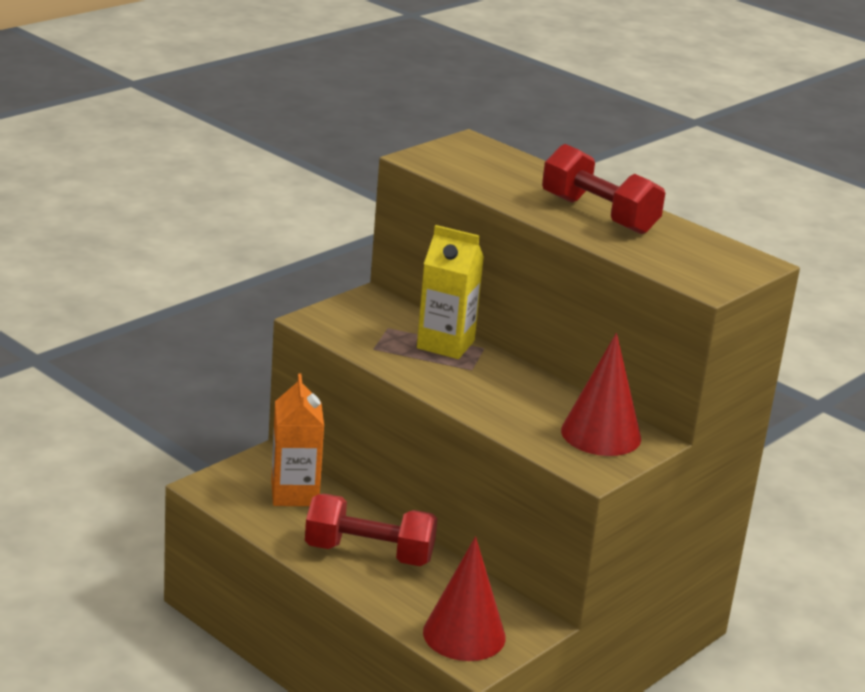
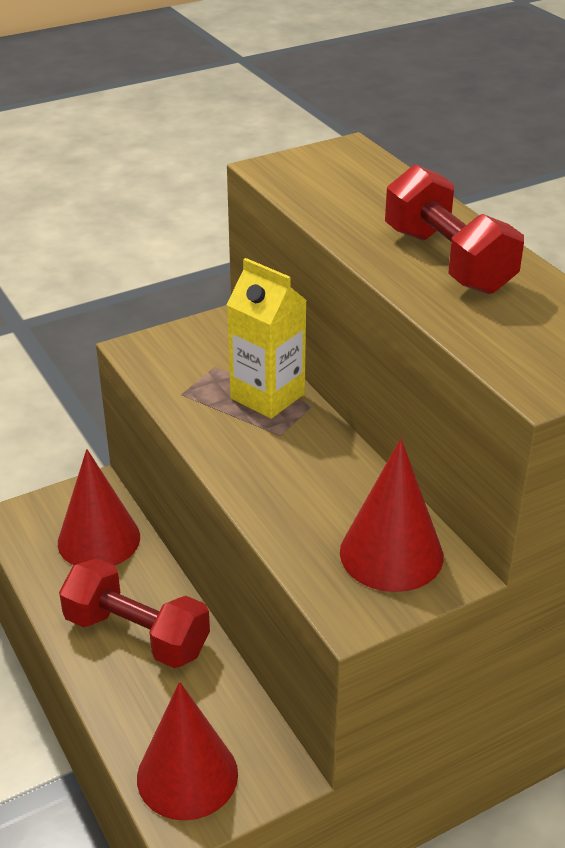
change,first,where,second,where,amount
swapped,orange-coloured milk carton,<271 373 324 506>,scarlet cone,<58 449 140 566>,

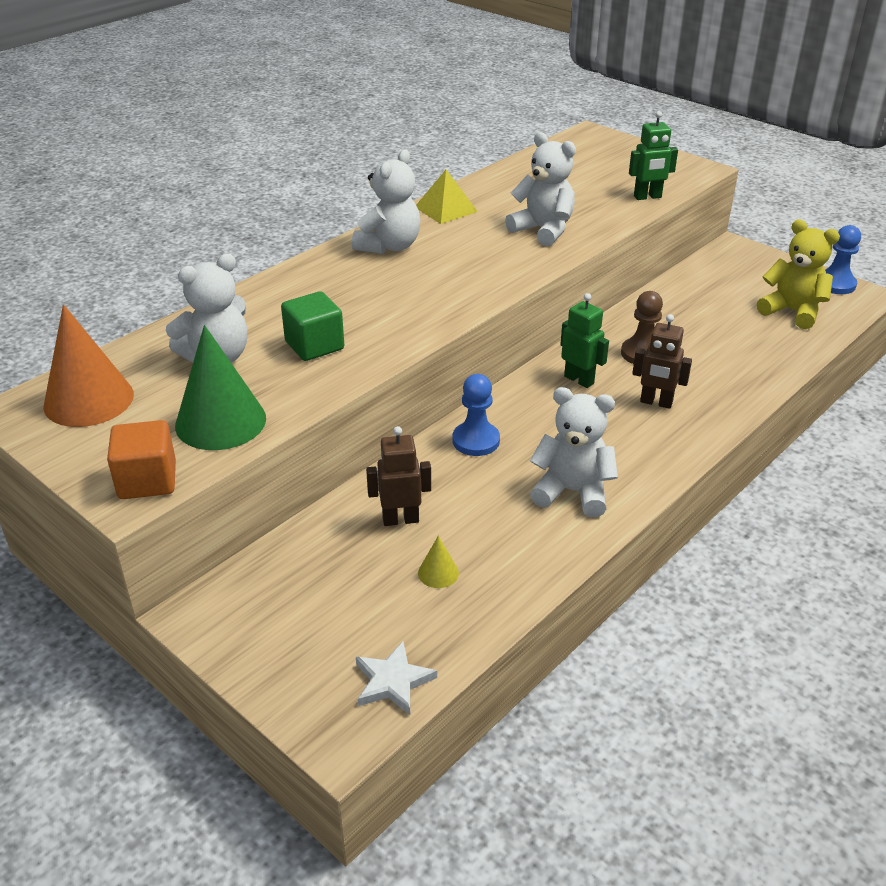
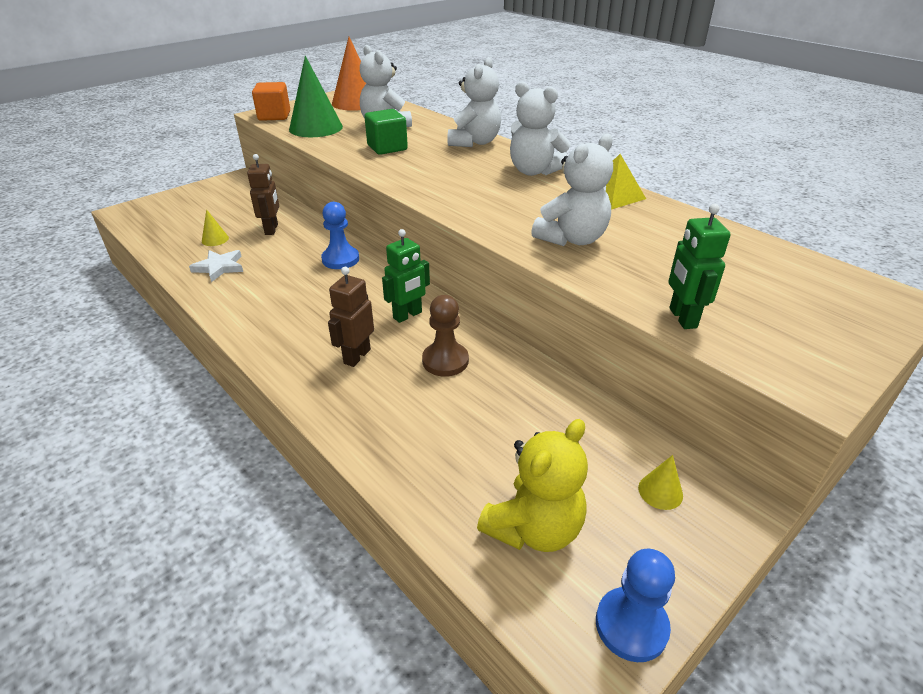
change,first,where,second,where,amount
new,,,golden cone,<638 455 683 510>,
shifted,pure white star shape,<356 641 437 715>,,<189 250 243 282>,
shifted,pure white teddy bear,<530 387 618 517>,,<447 57 501 147>,

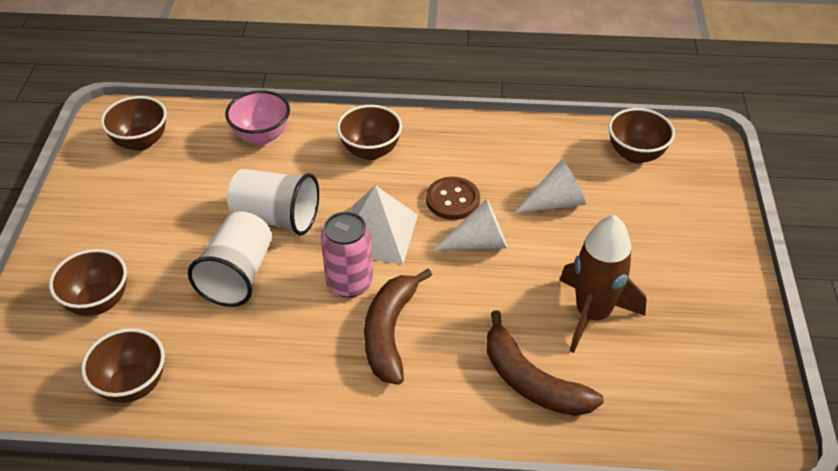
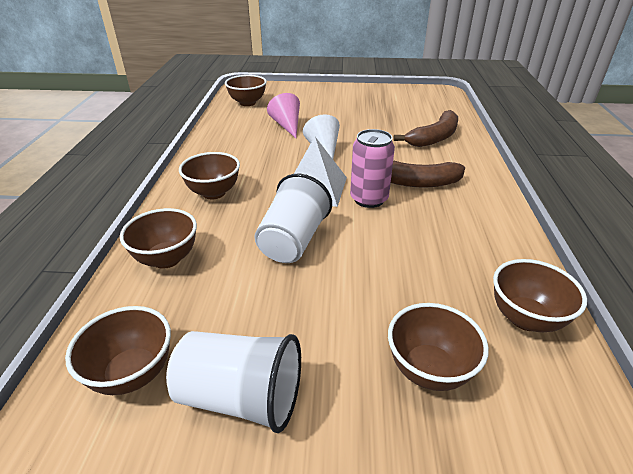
change,first,where,second,where,amount
gone,dark brown button,<426 177 480 220>,,,
gone,dark brown toy rocket,<559 215 647 353>,,,
shifted,pure white tumbler,<188 212 272 307>,,<166 331 301 433>,
repainted,rosy deep dish,<225 90 290 145>,dark brown deep dish,<120 208 197 269>,
repainted,pure white cone,<514 159 586 214>,rosy cone,<267 93 300 138>,

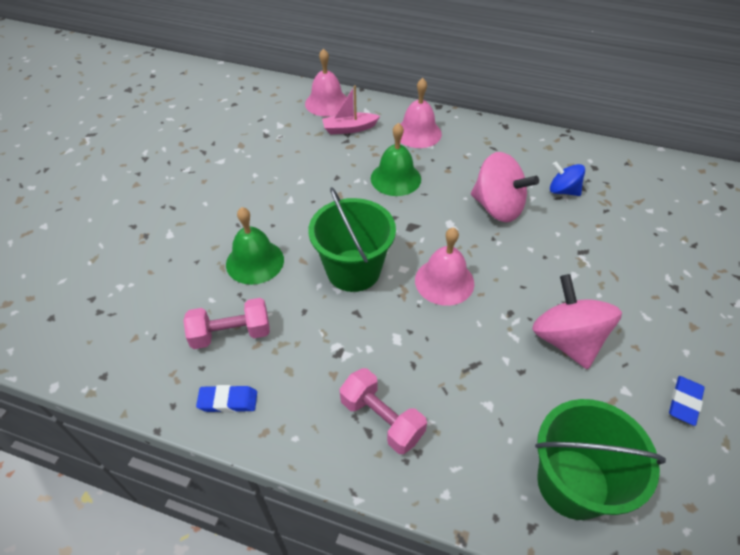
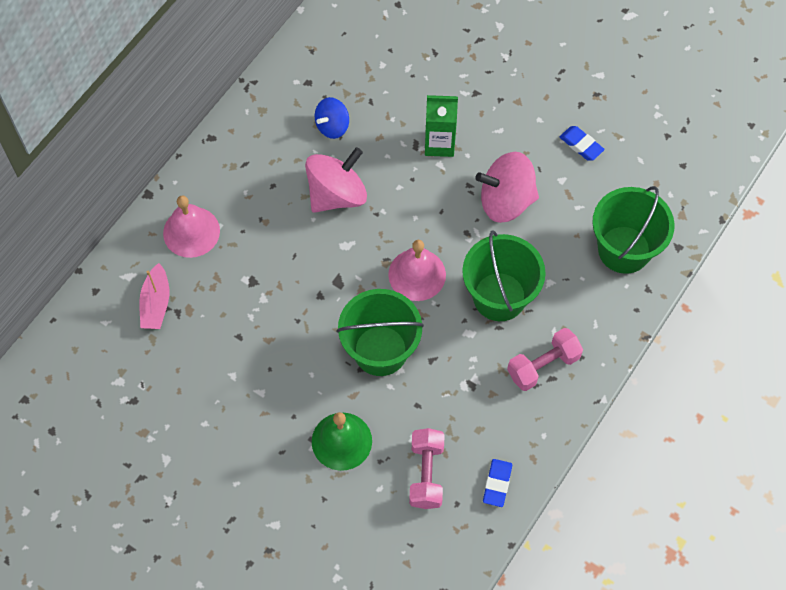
change,first,where,second,where,amount
gone,rosy bell,<305 48 347 117>,,,
gone,green bell,<371 123 421 196>,,,
new,,,green milk carton,<425 95 458 157>,
new,,,green bucket,<462 231 546 321>,

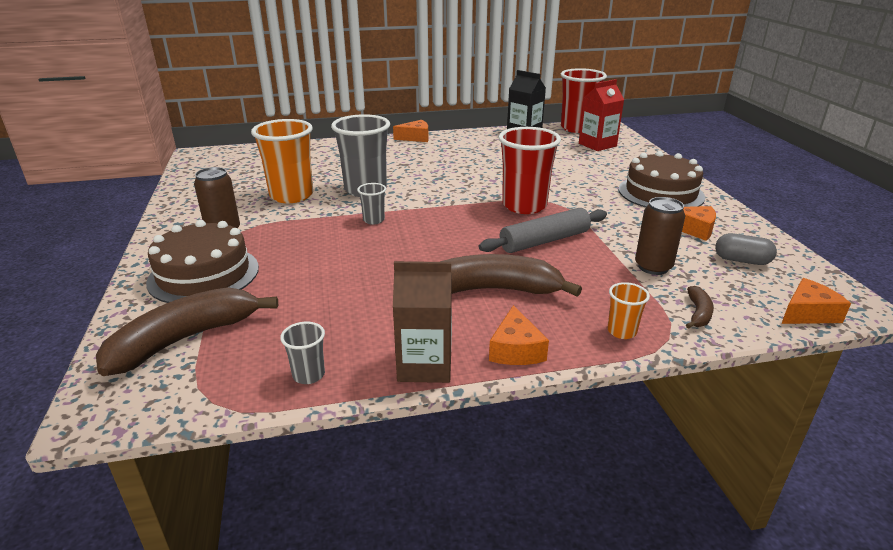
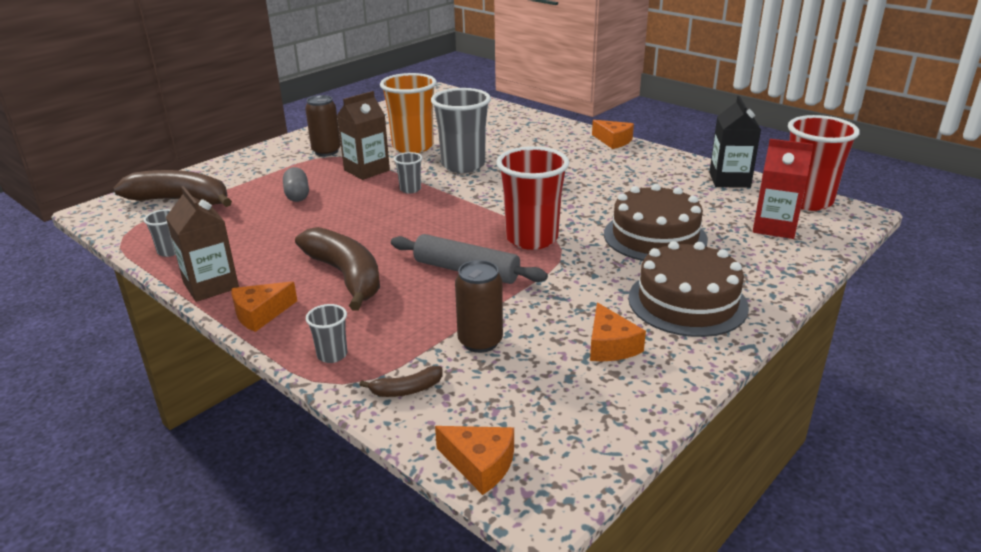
change,first,where,second,where,amount
new,,,dark brown milk carton,<337 91 390 180>,
shifted,dark brown gateau,<146 220 259 303>,,<604 184 708 261>,
shifted,grey capsule,<715 233 777 265>,,<283 167 309 202>,
repainted,orange-coloured tumbler,<608 282 650 339>,grey tumbler,<306 304 347 363>,

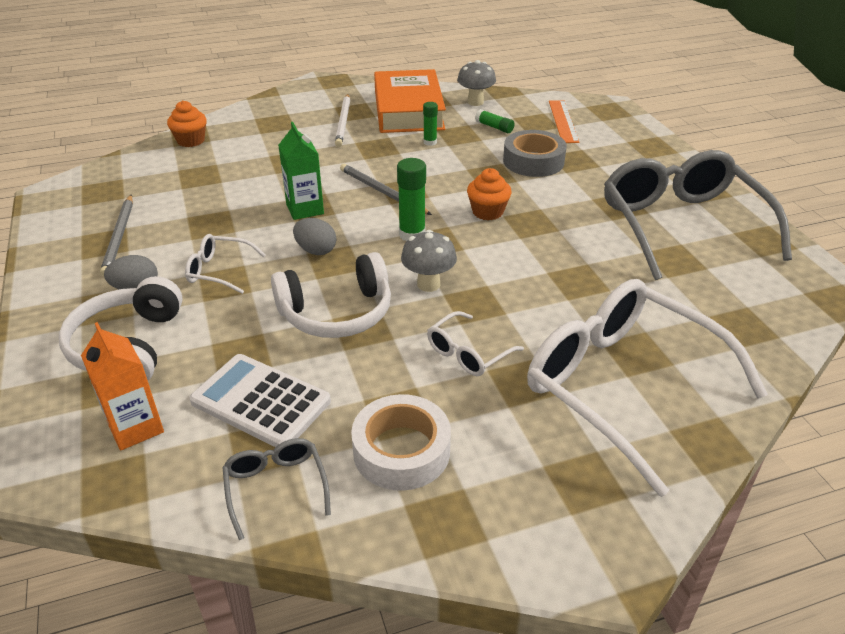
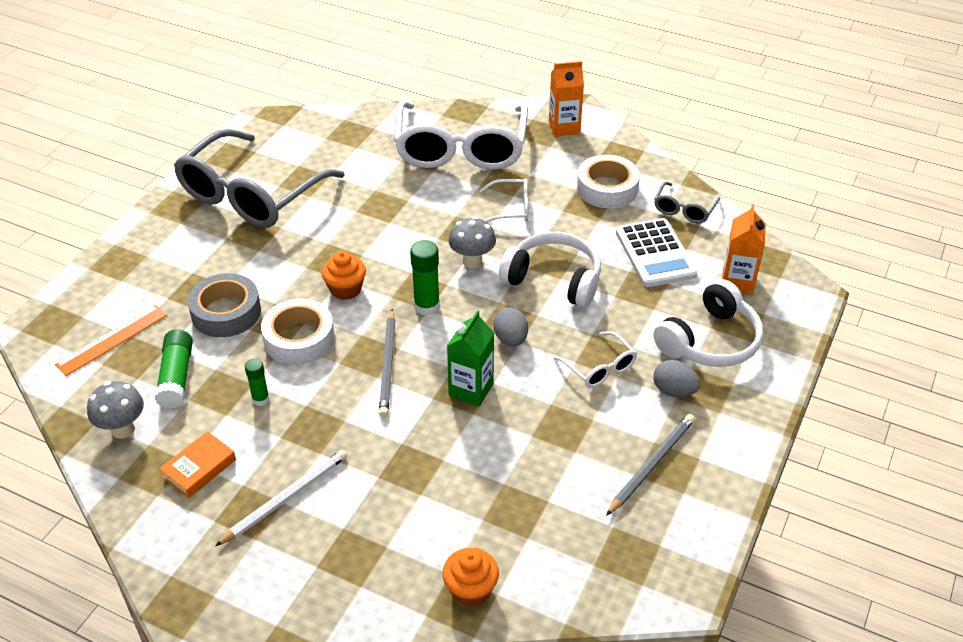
change,first,where,second,where,amount
new,,,pure white tape,<261 299 335 365>,
new,,,orange-coloured milk carton,<549 61 584 137>,
scaled,orange-coloured book,<374 69 446 133>,,<159 431 236 498>,x0.45
scaled,green glue stick,<475 109 514 133>,,<155 329 193 409>,x1.63

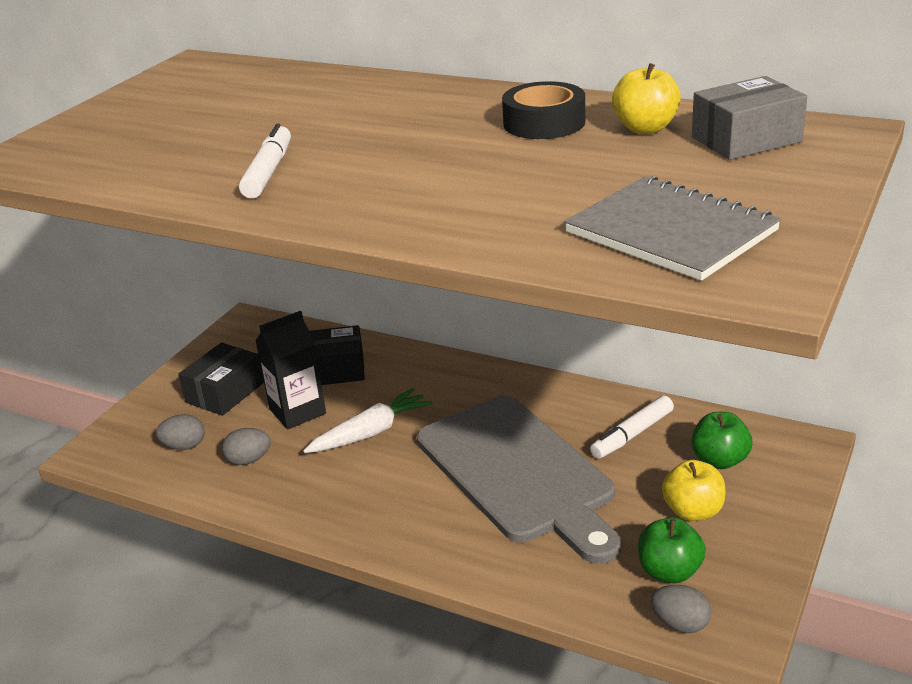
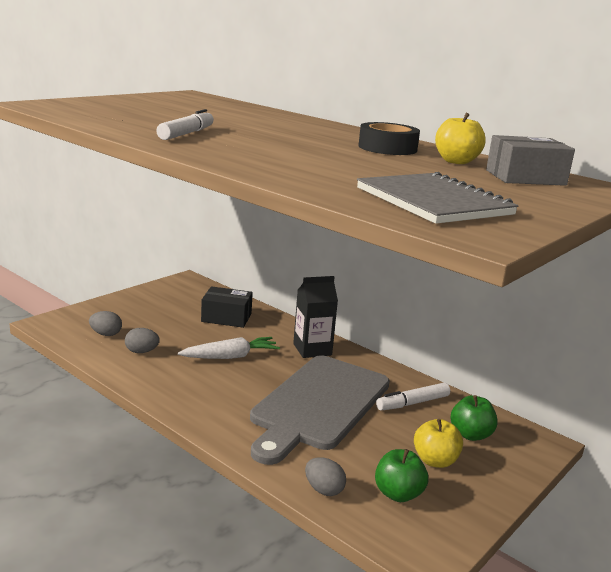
change,first,where,second,where,amount
gone,black package,<179 343 264 416>,,,
shifted,black milk carton,<255 311 326 429>,,<293 276 338 358>,
shifted,grey egg,<651 585 711 633>,,<305 457 346 496>,
rotated,grey cutting board,<417 396 622 564>,,<250 355 390 465>,45 degrees clockwise

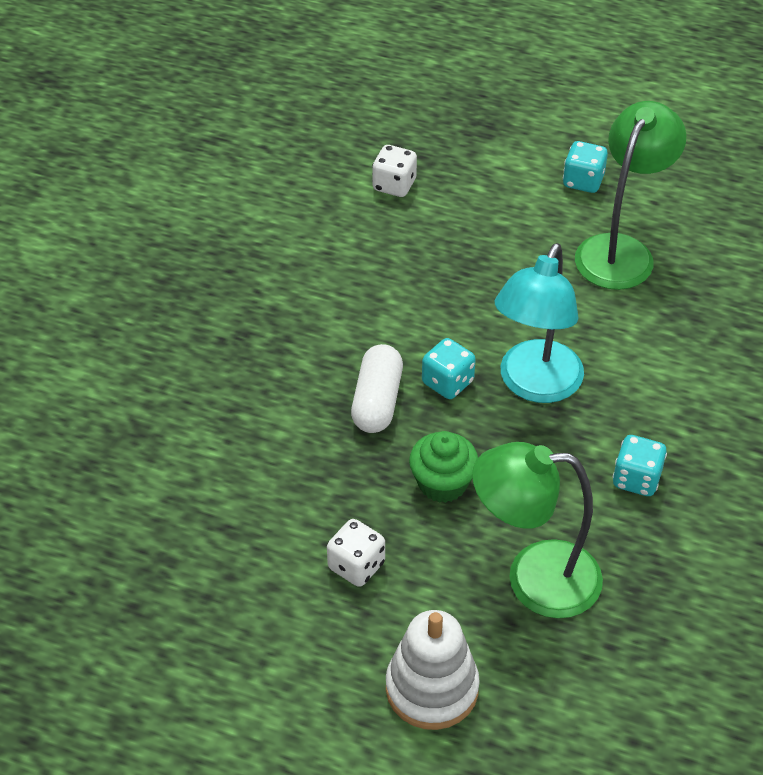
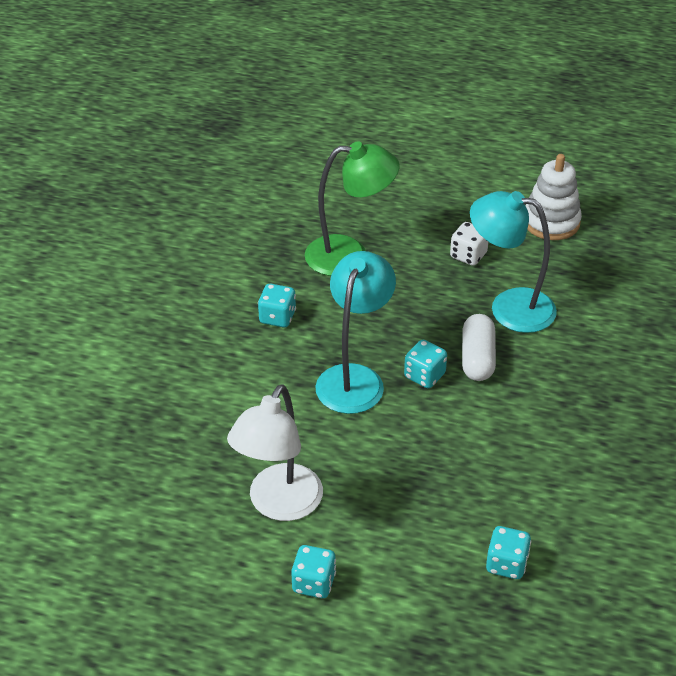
change,first,where,second,where,amount
gone,green cupcake,<409 431 478 503>,,,
new,,,aqua reading lamp,<470 191 557 333>,
shifted,pure white stacking rings,<386 610 480 730>,,<525 154 582 240>,
repainted,pure white game die,<372 145 417 197>,aqua game die,<486 526 531 579>,
repainted,green reading lamp,<575 101 686 290>,pure white reading lamp,<227 385 323 521>,

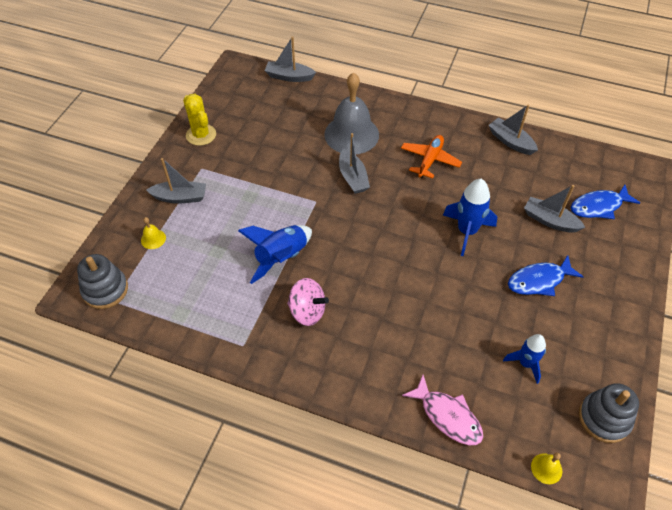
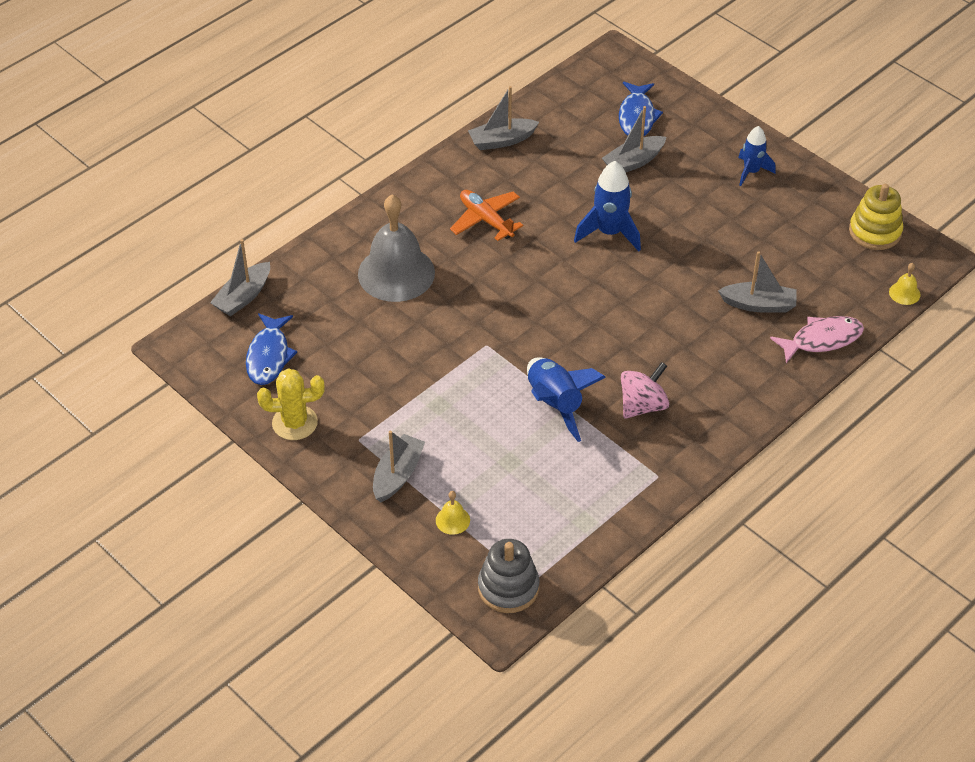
change,first,where,second,where,amount
shifted,grey boat,<339 133 370 194>,,<718 251 797 313>,
shifted,royal blue toy rocket,<503 334 546 384>,,<738 126 776 186>,
shifted,royal blue fish figure,<508 255 583 296>,,<246 313 297 385>,
repainted,grey stacking rings,<579 383 639 443>,golden stacking rings,<849 184 903 250>,

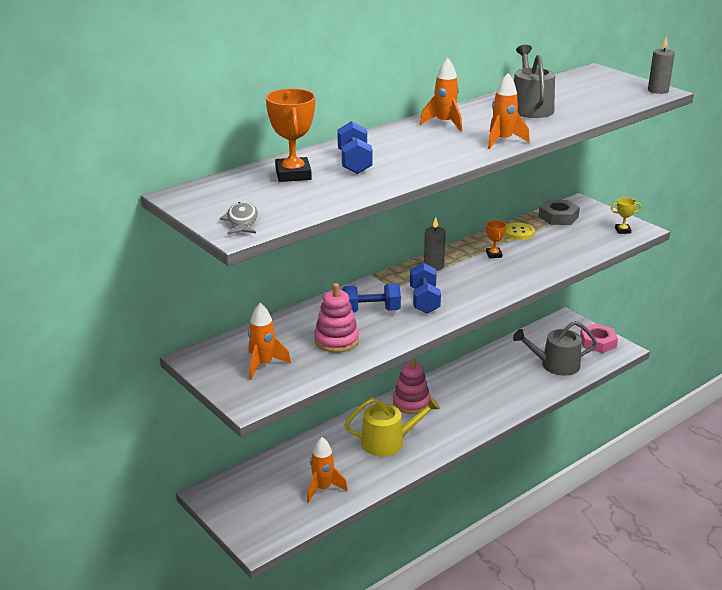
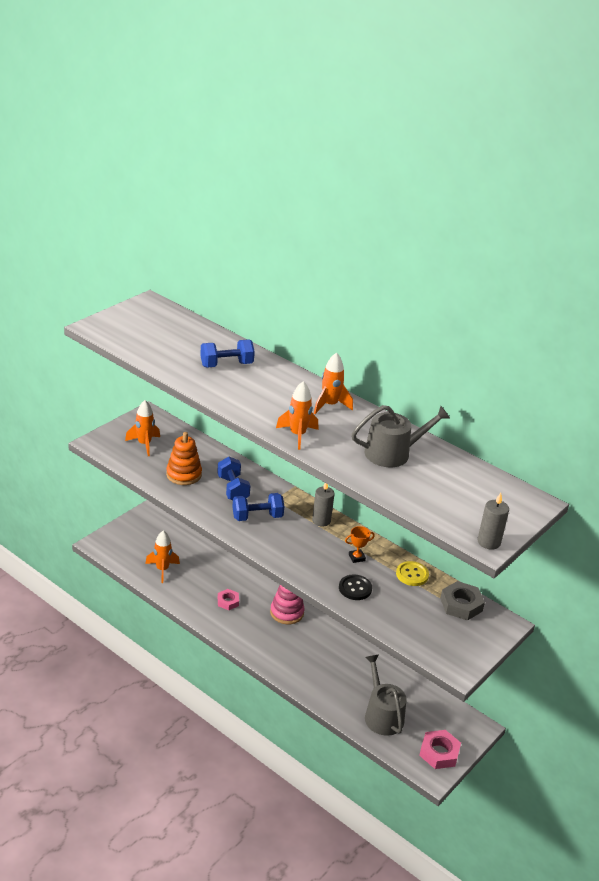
change,first,where,second,where,amount
gone,grey fish figure,<220 202 258 234>,,,
gone,orange-coloured award cup,<266 89 315 182>,,,
gone,golden award cup,<611 197 642 234>,,,
new,,,black button,<339 574 372 600>,
swapped,golden sprinkling can,<344 397 440 456>,rosy nut,<218 589 239 610>,
repainted,rosy stacking rings,<314 283 359 353>,orange-coloured stacking rings,<166 432 202 485>,

